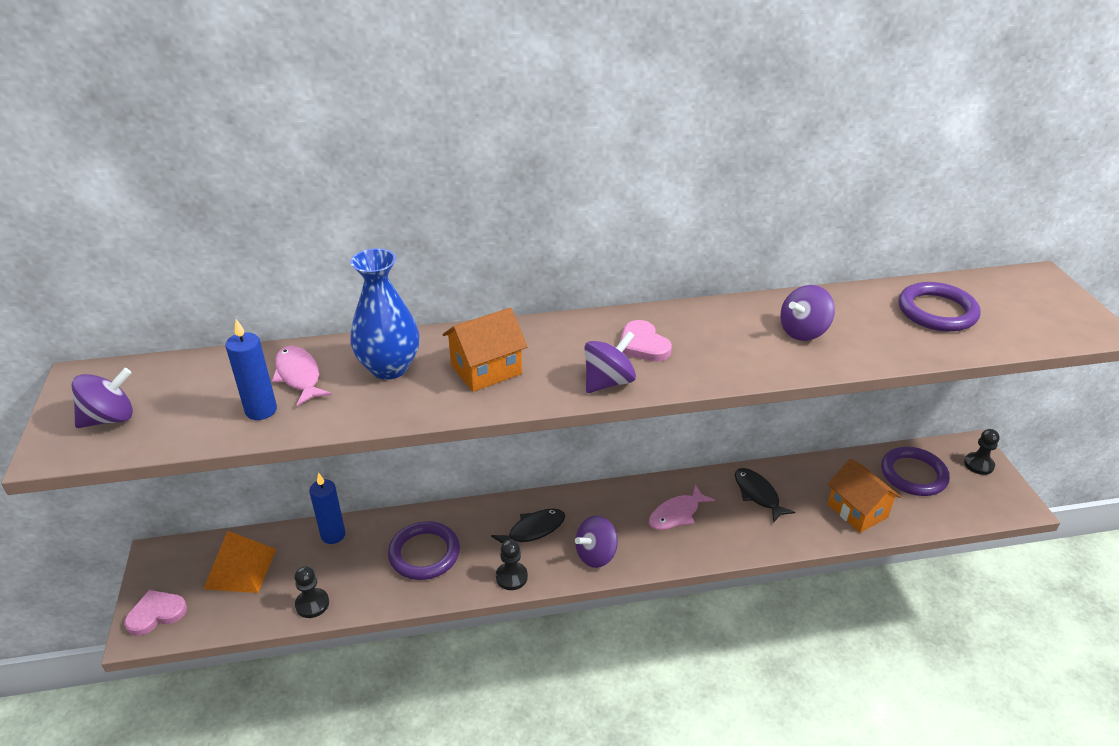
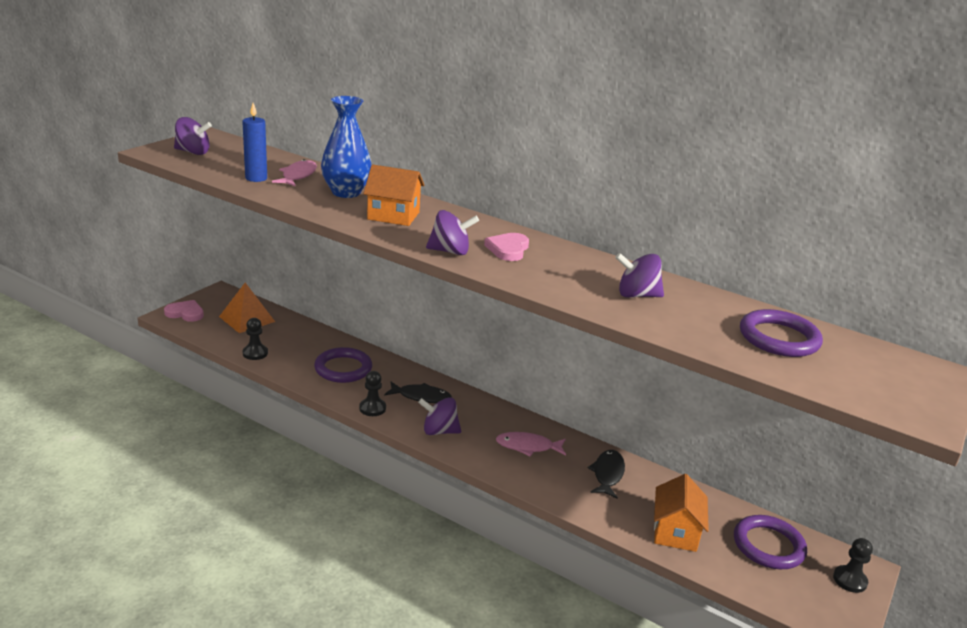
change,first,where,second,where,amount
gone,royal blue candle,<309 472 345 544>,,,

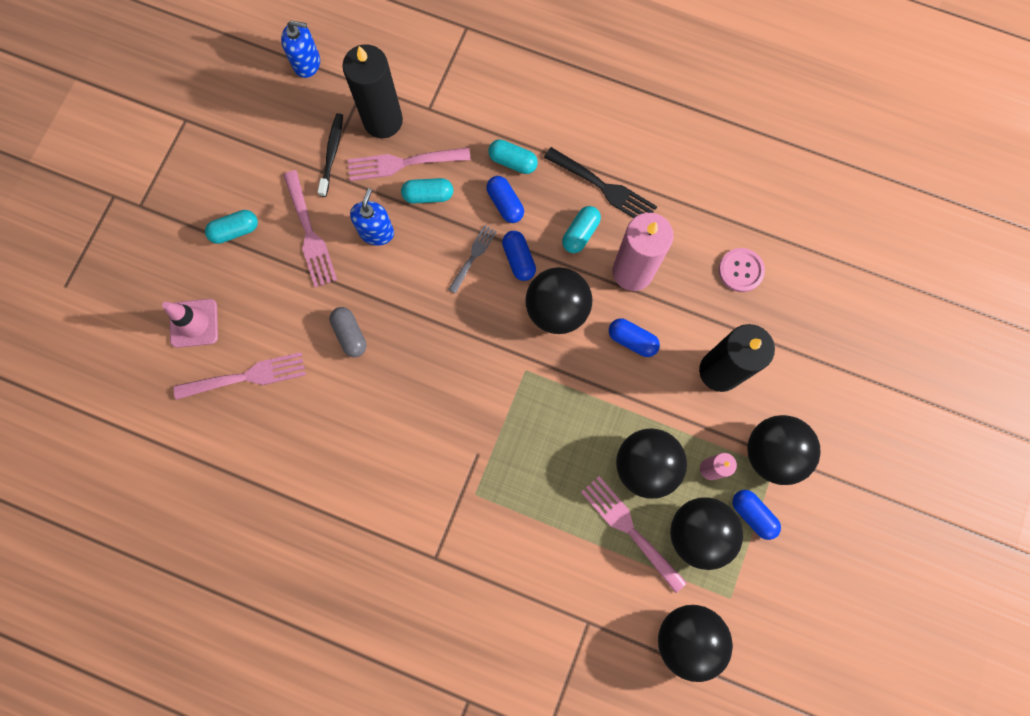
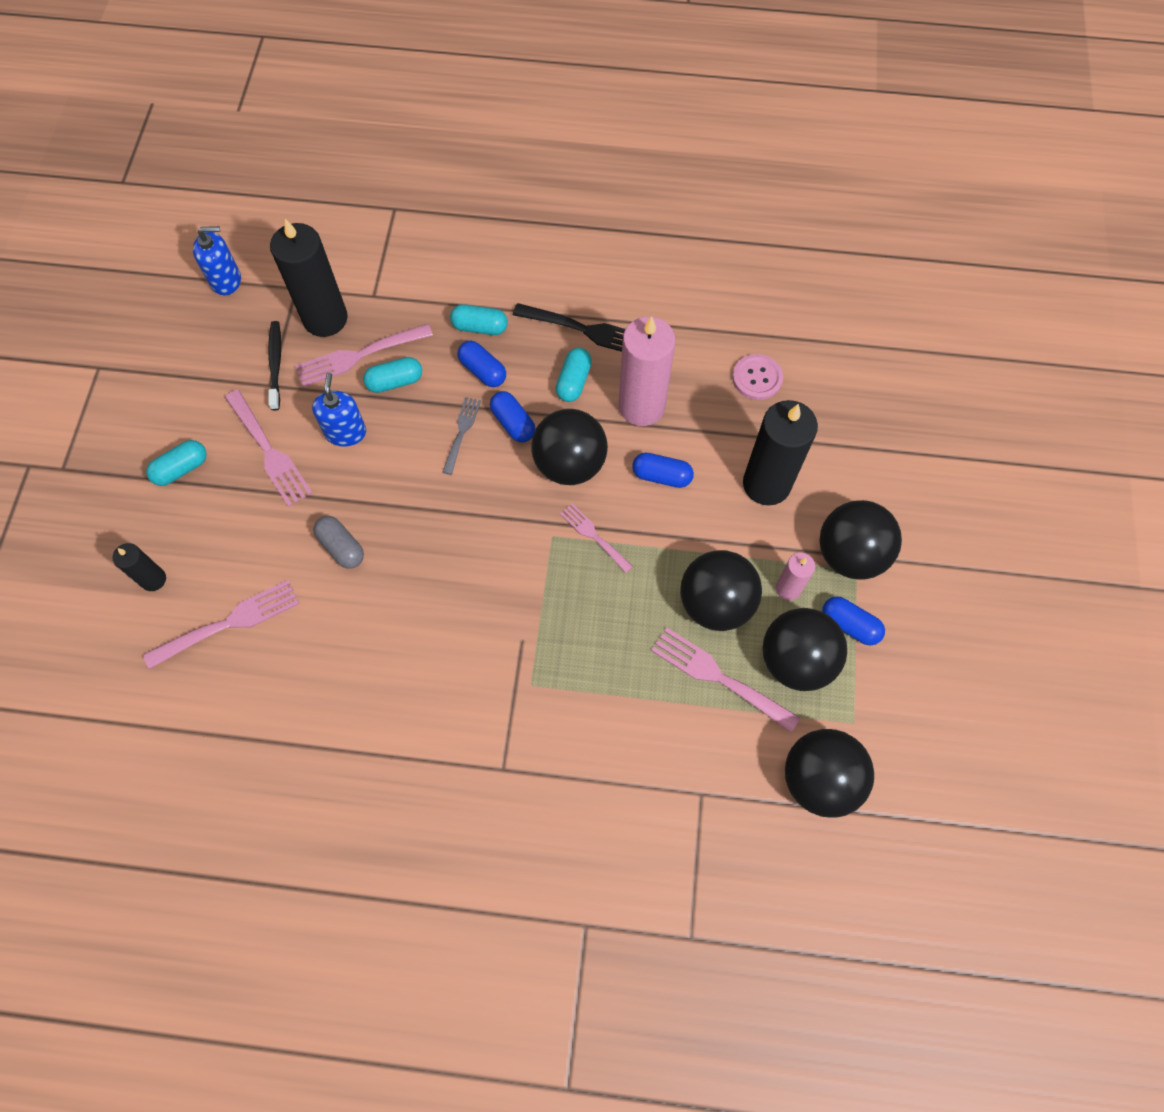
change,first,where,second,where,amount
new,,,rosy table fork,<560 503 633 573>,
swapped,rosy road cone,<162 299 218 348>,black candle,<112 543 166 591>,

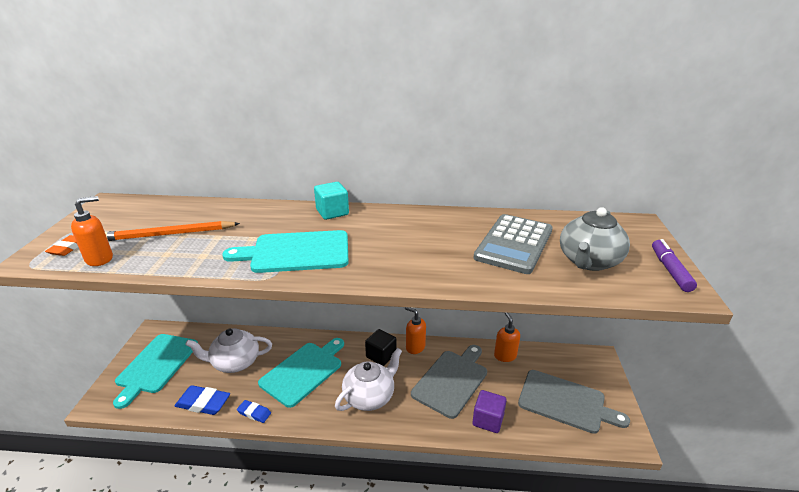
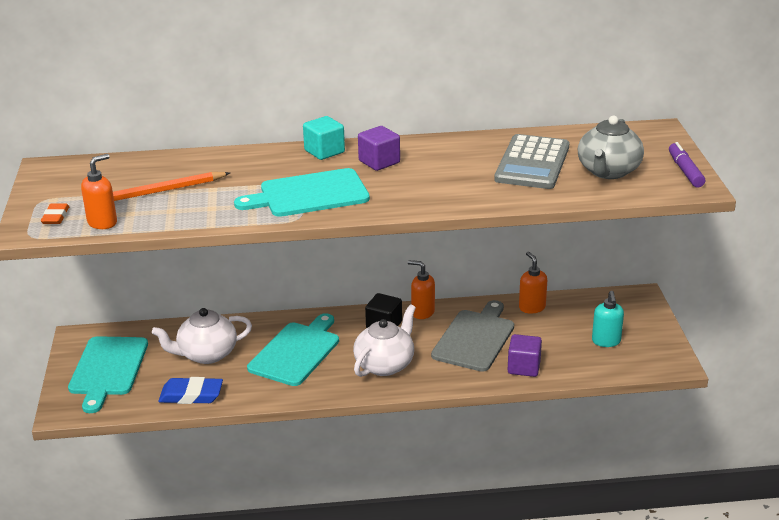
change,first,where,second,where,amount
gone,royal blue gum eraser,<237 400 271 423>,,,
new,,,violet block,<358 126 400 171>,
swapped,grey cutting board,<518 370 630 434>,aqua soap pump,<592 291 624 347>,

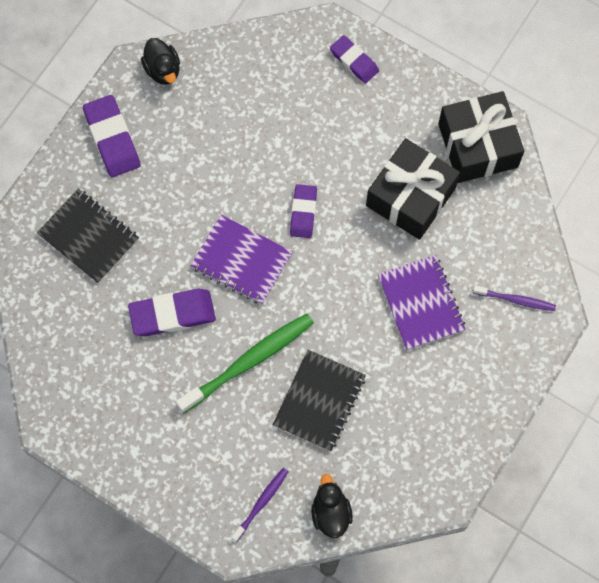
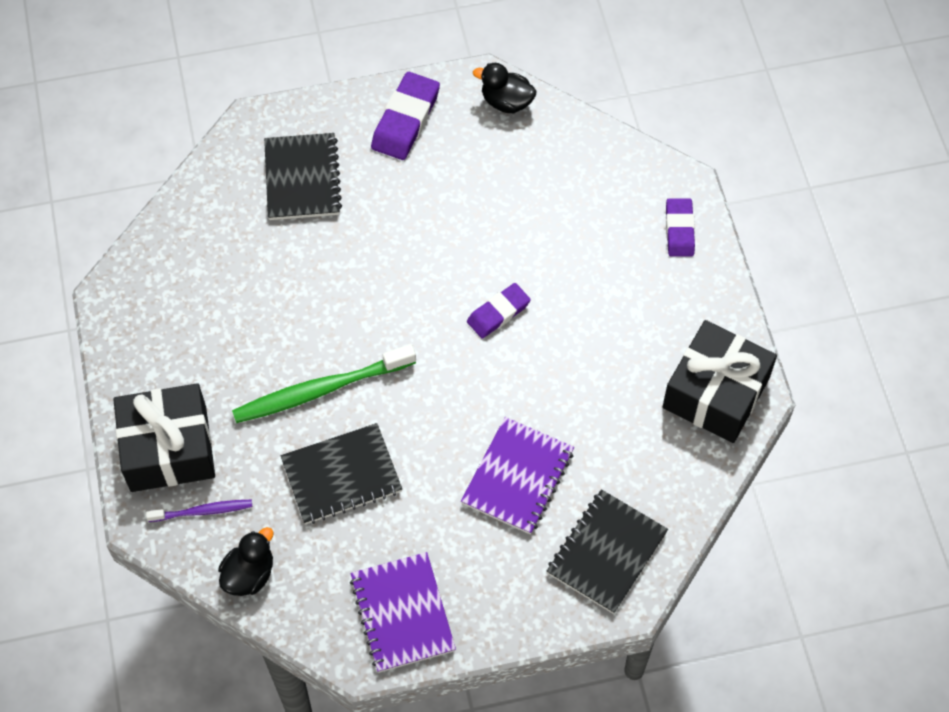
change,first,where,second,where,amount
gone,violet gum eraser,<128 289 216 336>,,,
shifted,violet exercise book,<190 215 292 305>,,<350 552 456 673>,
shifted,black present,<366 138 460 240>,,<113 383 215 492>,
swapped,violet tooth brush,<473 285 556 311>,black exercise book,<547 489 668 614>,
rotated,black duck,<141 38 180 85>,,<473 63 536 113>,90 degrees clockwise
rotated,green tooth brush,<176 313 314 413>,,<232 344 416 423>,150 degrees clockwise

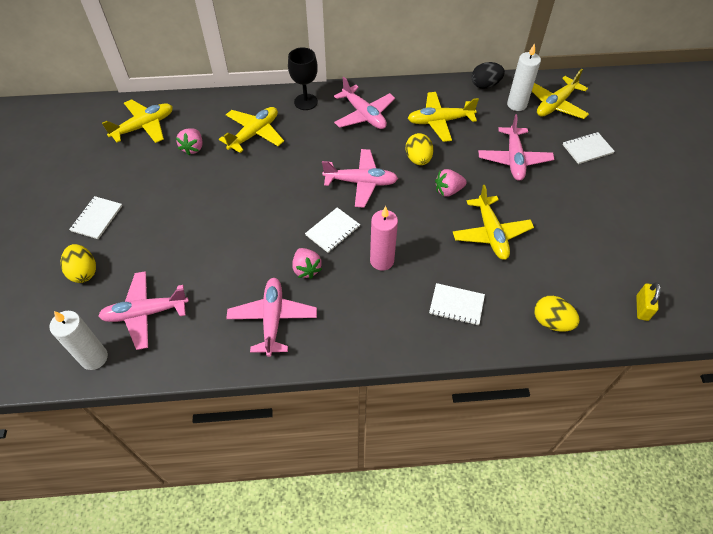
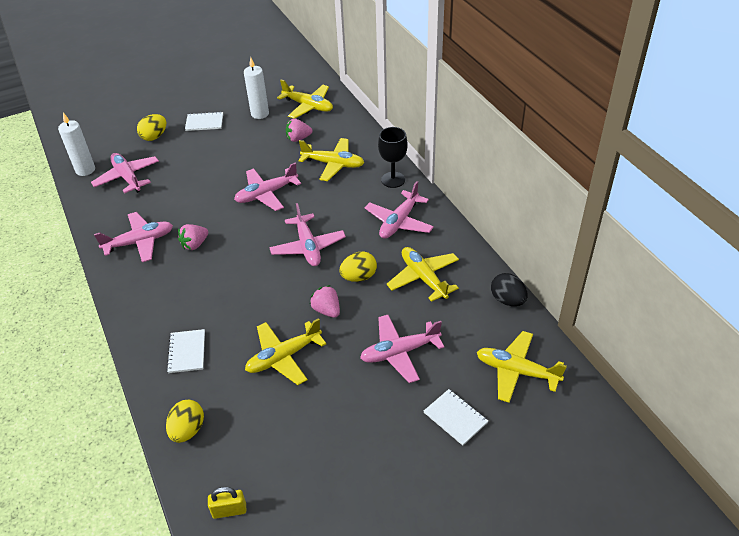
change,first,where,second,where,amount
gone,pure white exercise book,<305 207 360 253>,,,
gone,rosy candle,<370 206 398 271>,,,
new,,,rosy toy plane,<234 162 301 211>,
shifted,pure white candle,<507 43 541 111>,,<244 57 269 119>,

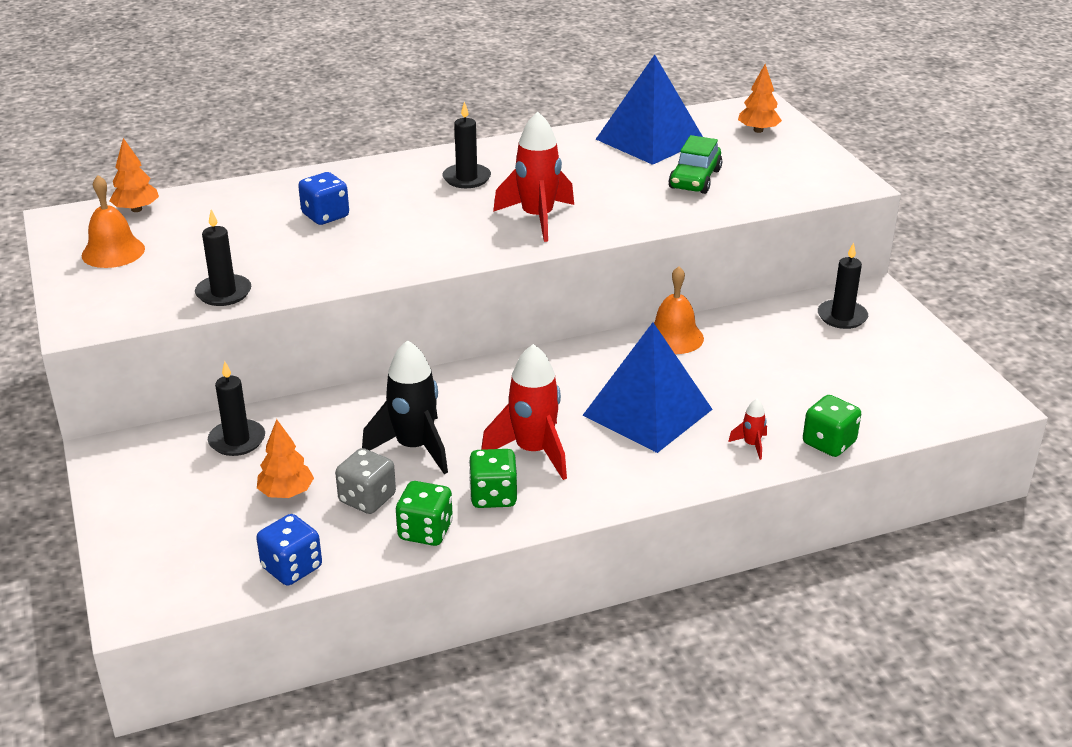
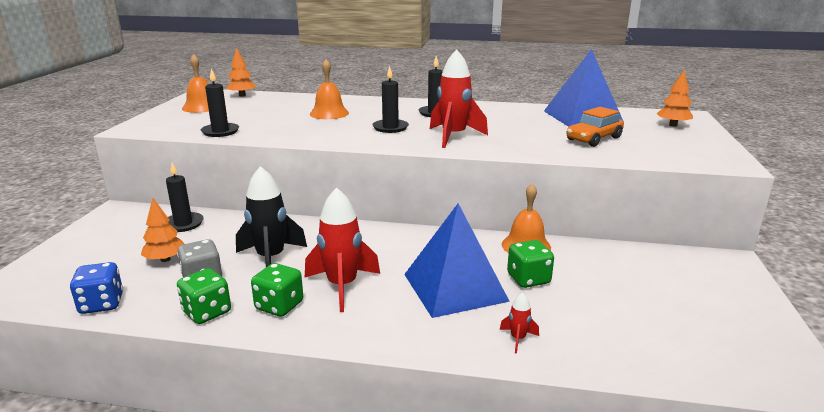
change,first,where,second,where,amount
shifted,green game die,<803 395 861 457>,,<507 240 554 288>,
shifted,black candle,<818 242 868 329>,,<372 66 409 133>,
swapped,royal blue game die,<298 172 349 225>,orange-coloured bell,<310 59 349 119>,
repainted,green toy car,<668 135 722 194>,orange-coloured toy car,<567 107 624 147>,

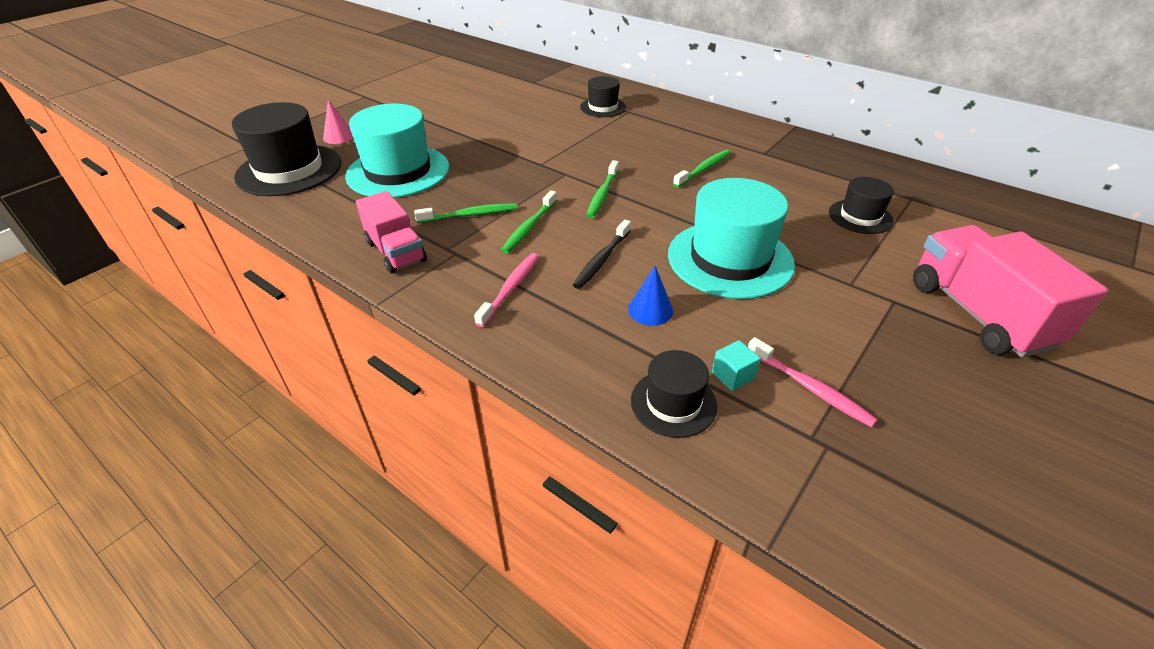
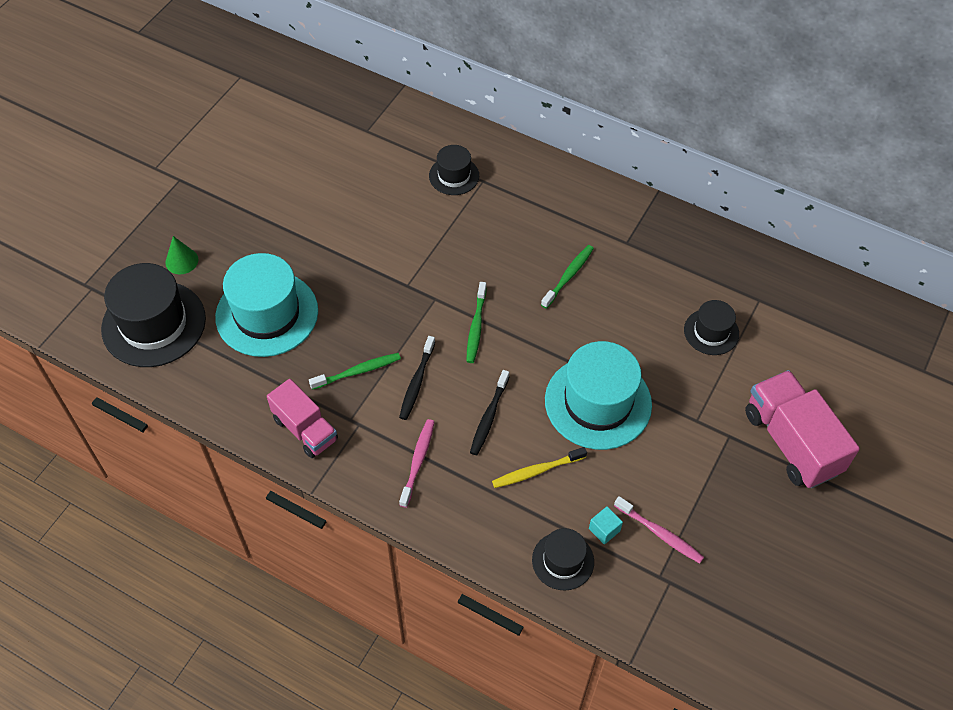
change,first,where,second,where,amount
swapped,royal blue cone,<628 266 673 326>,golden tooth brush,<492 447 587 488>,
repainted,rosy cone,<323 100 353 144>,green cone,<165 236 198 274>,
repainted,green tooth brush,<501 190 557 254>,black tooth brush,<399 336 435 420>,

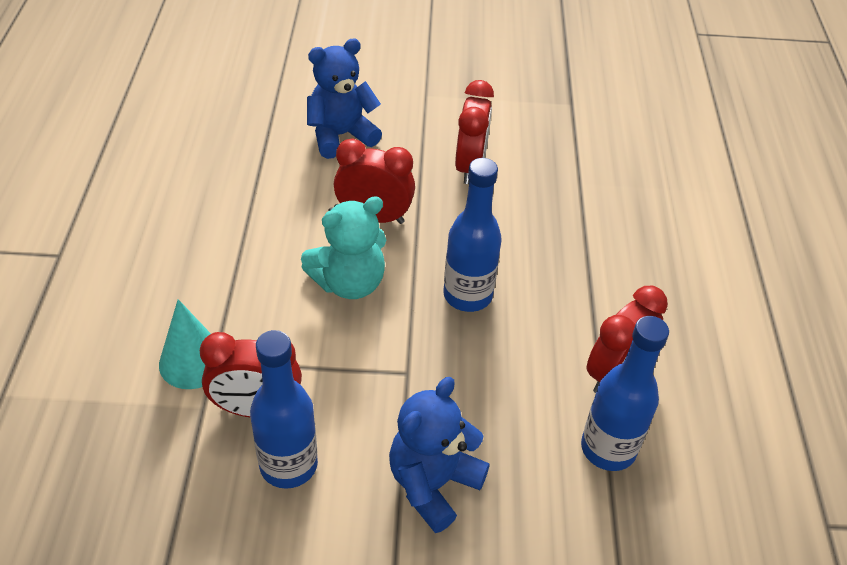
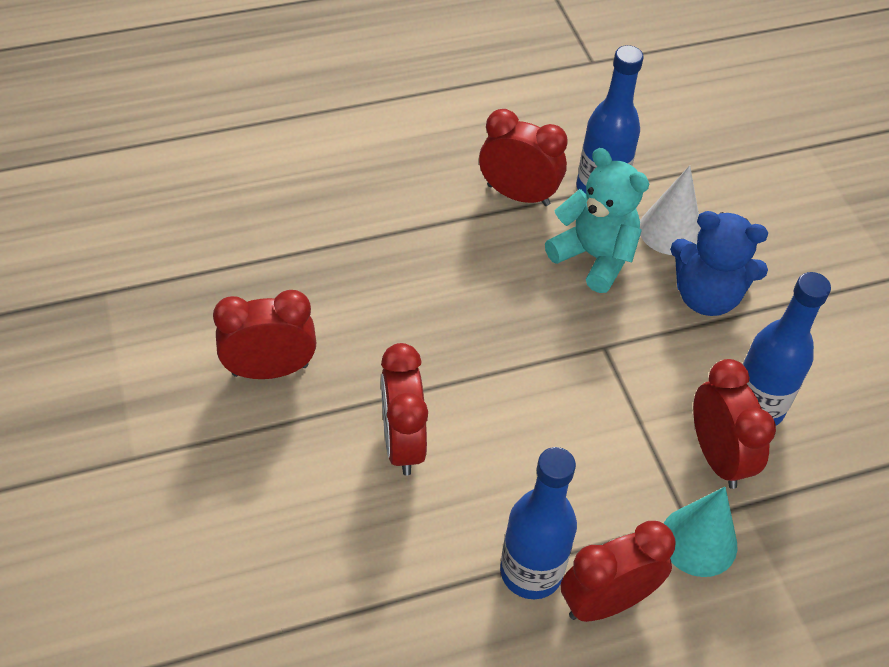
change,first,where,second,where,amount
gone,royal blue teddy bear,<307 38 382 159>,,,
new,,,scarlet clock,<561 521 676 622>,
new,,,pure white cone,<640 165 701 255>,
shifted,aqua teddy bear,<301 196 386 299>,,<545 148 649 293>,
shifted,royal blue flask,<444 158 502 312>,,<500 447 577 599>,

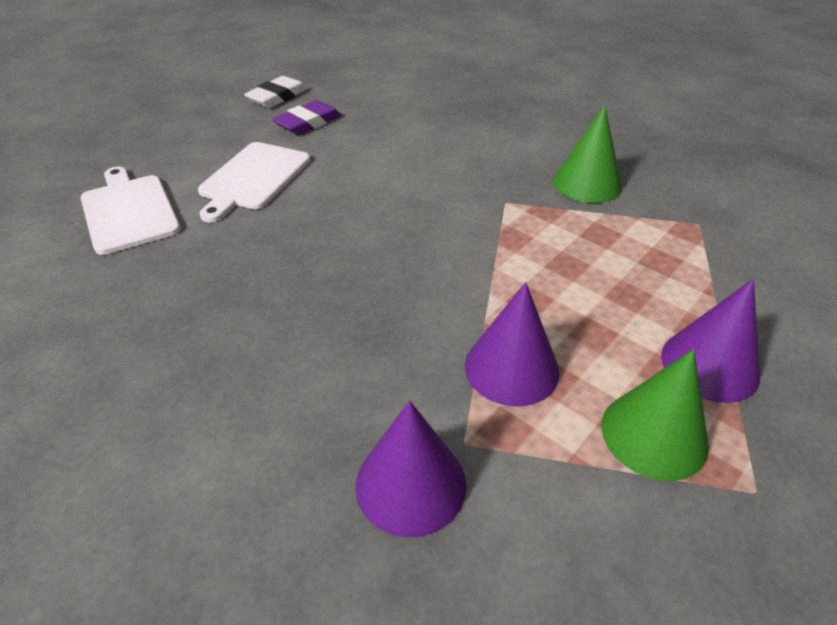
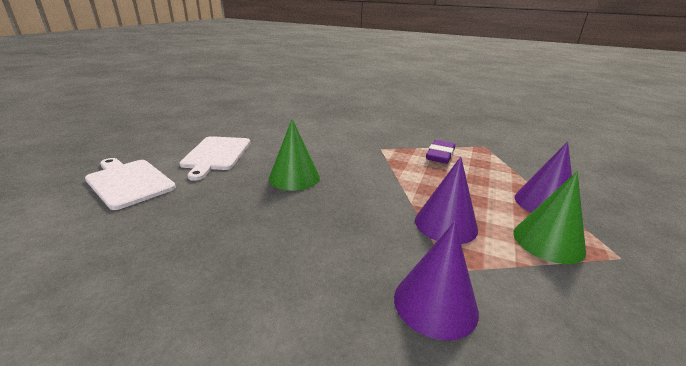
change,first,where,second,where,amount
gone,pure white gum eraser,<244 76 308 108>,,,
shifted,violet gum eraser,<272 100 341 135>,,<426 140 455 164>,
shifted,green cone,<553 105 622 203>,,<269 119 320 191>,

